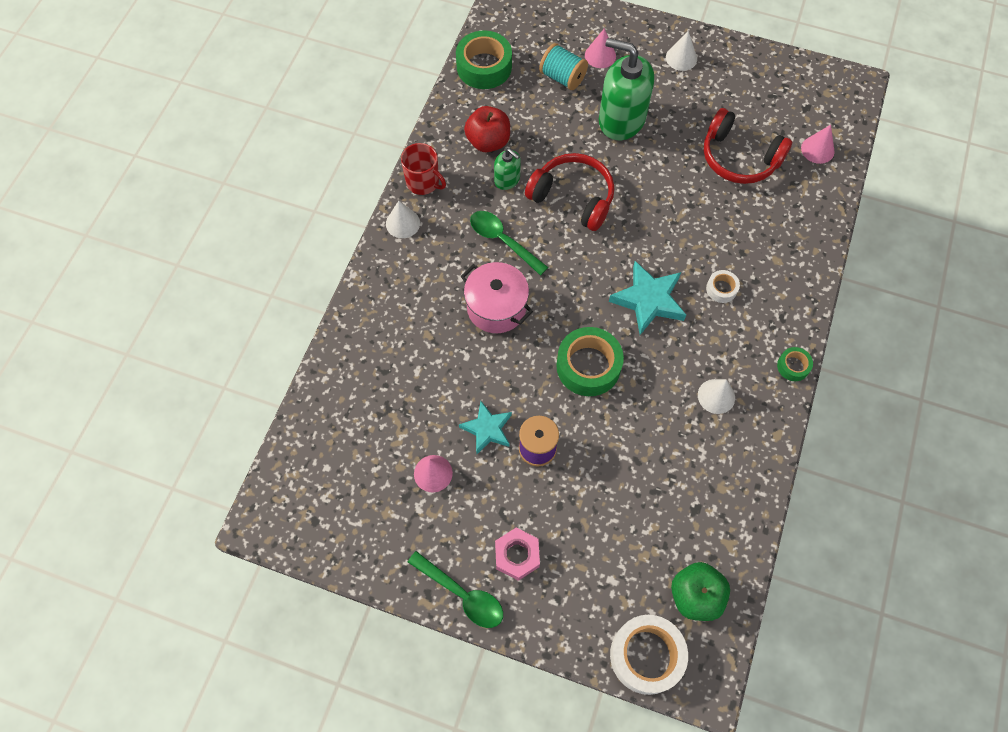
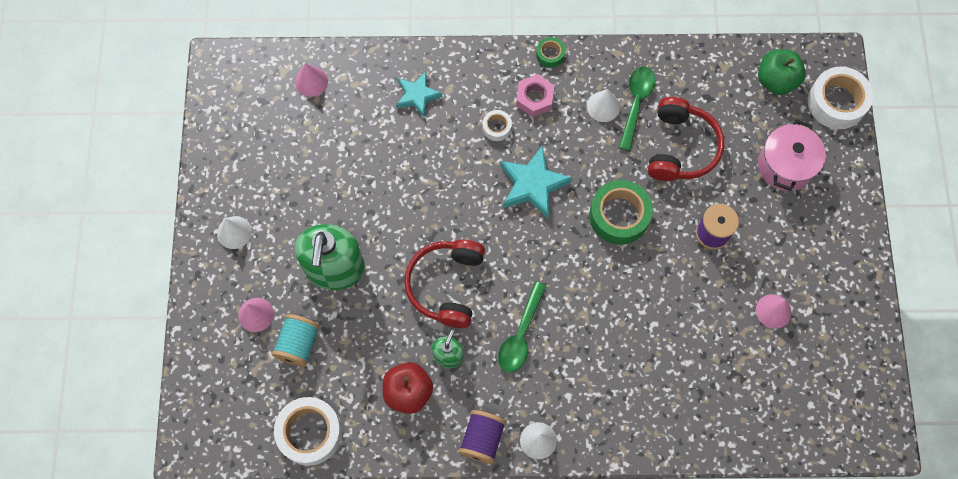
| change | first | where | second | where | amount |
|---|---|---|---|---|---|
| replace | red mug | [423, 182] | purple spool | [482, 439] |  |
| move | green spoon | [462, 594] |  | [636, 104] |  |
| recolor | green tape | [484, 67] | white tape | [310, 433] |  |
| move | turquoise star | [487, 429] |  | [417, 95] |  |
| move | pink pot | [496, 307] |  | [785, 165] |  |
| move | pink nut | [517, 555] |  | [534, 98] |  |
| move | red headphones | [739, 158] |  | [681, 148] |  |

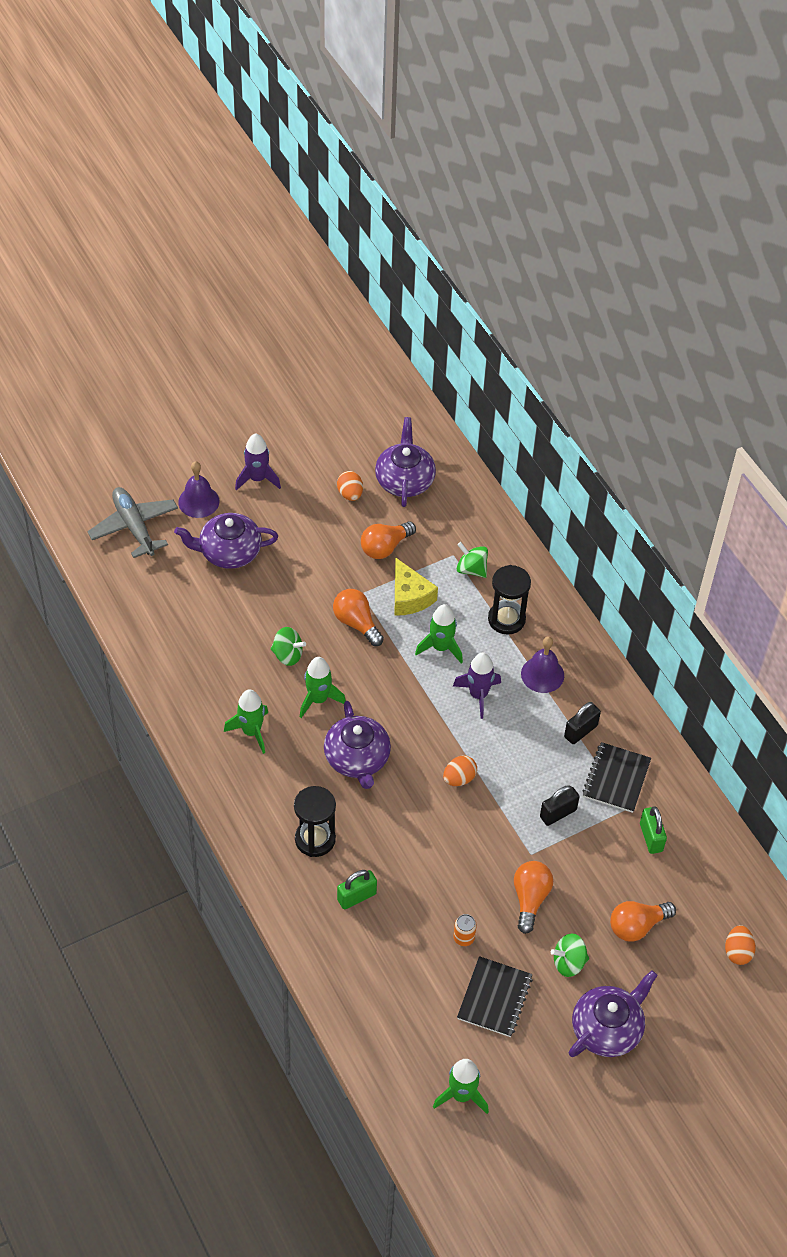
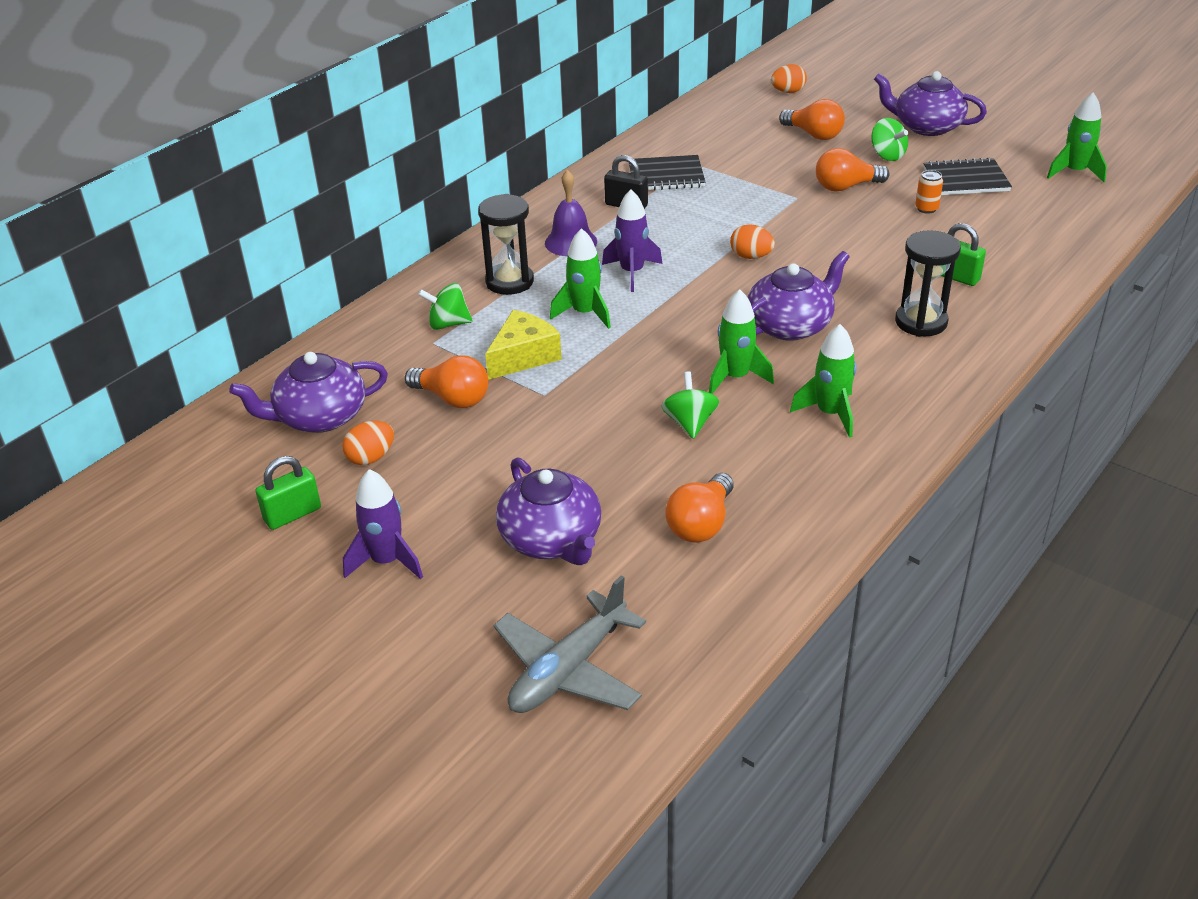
| change | first | where | second | where | amount |
|---|---|---|---|---|---|
| delete | purple bell | [198, 501] |  |  |  |
| move | orange light bulb | [356, 623] |  | [701, 524] |  |
| rotate | green spinning top | [471, 569] |  | [448, 324] | 75 degrees clockwise |
| delete | black padlock | [558, 813] |  |  |  |
| move | green padlock | [651, 837] |  | [292, 514] |  |

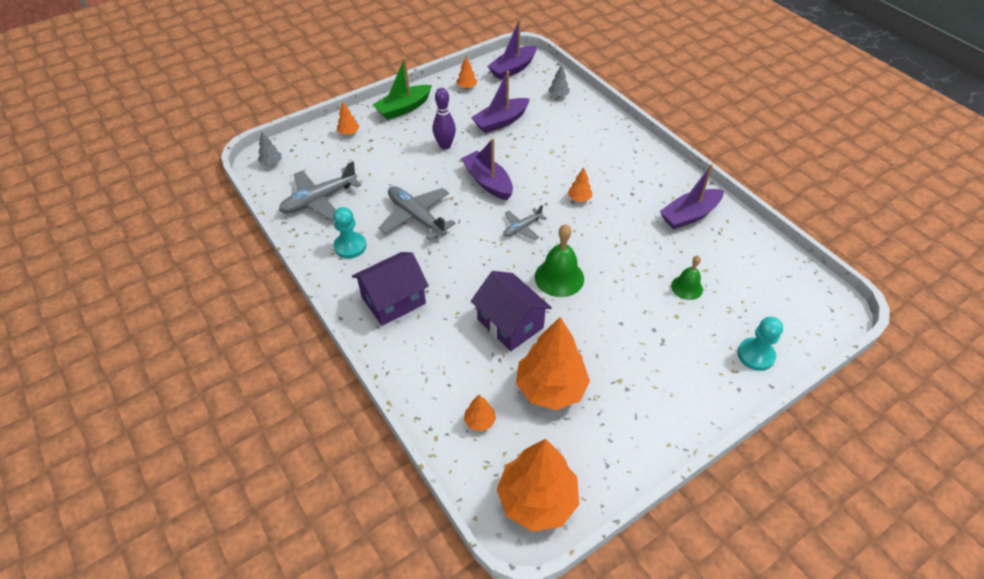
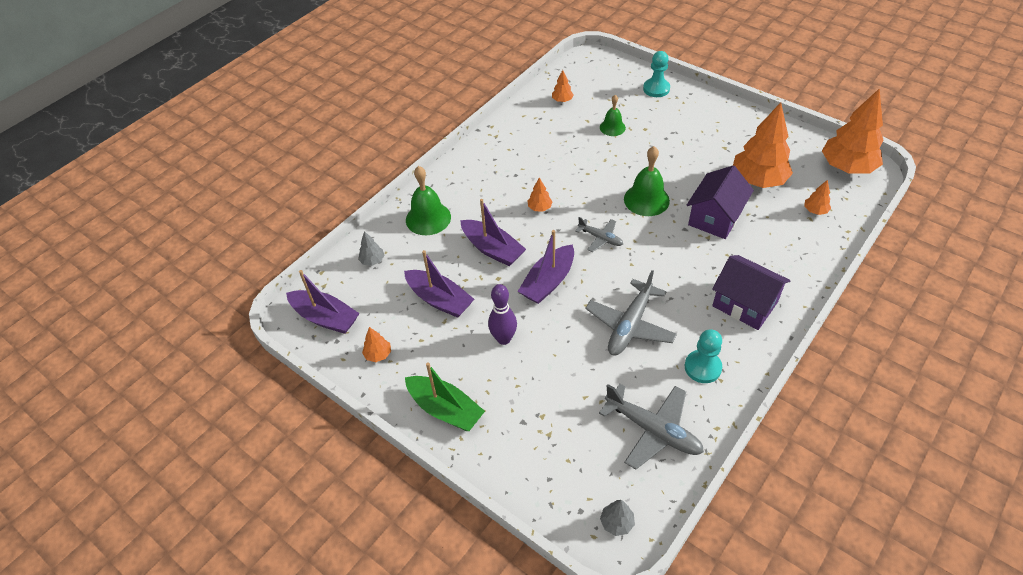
| change | first | where | second | where | amount |
|---|---|---|---|---|---|
| move | orange tree | [349, 133] |  | [562, 100] |  |
| move | purple boat | [689, 215] |  | [492, 249] |  |
| insert |  |  | green bell | [428, 218] |  |

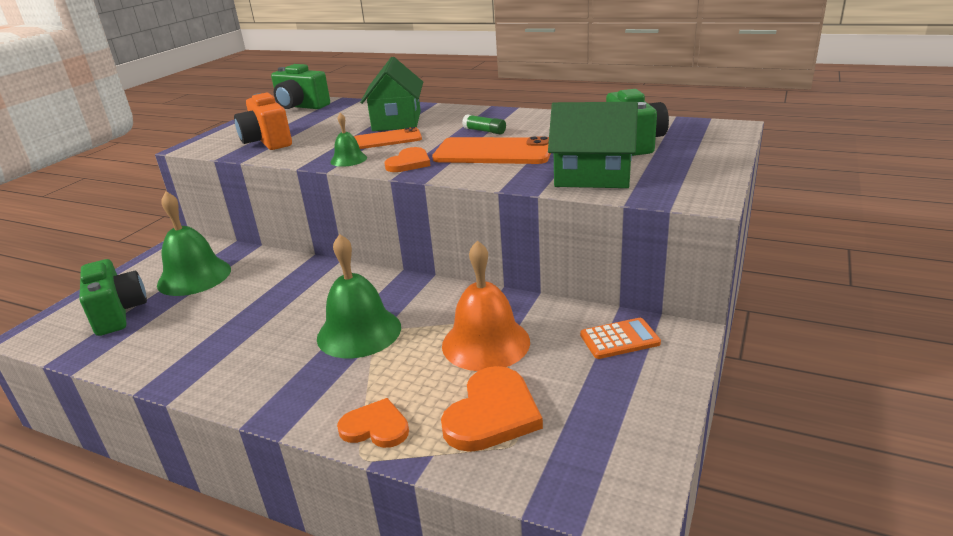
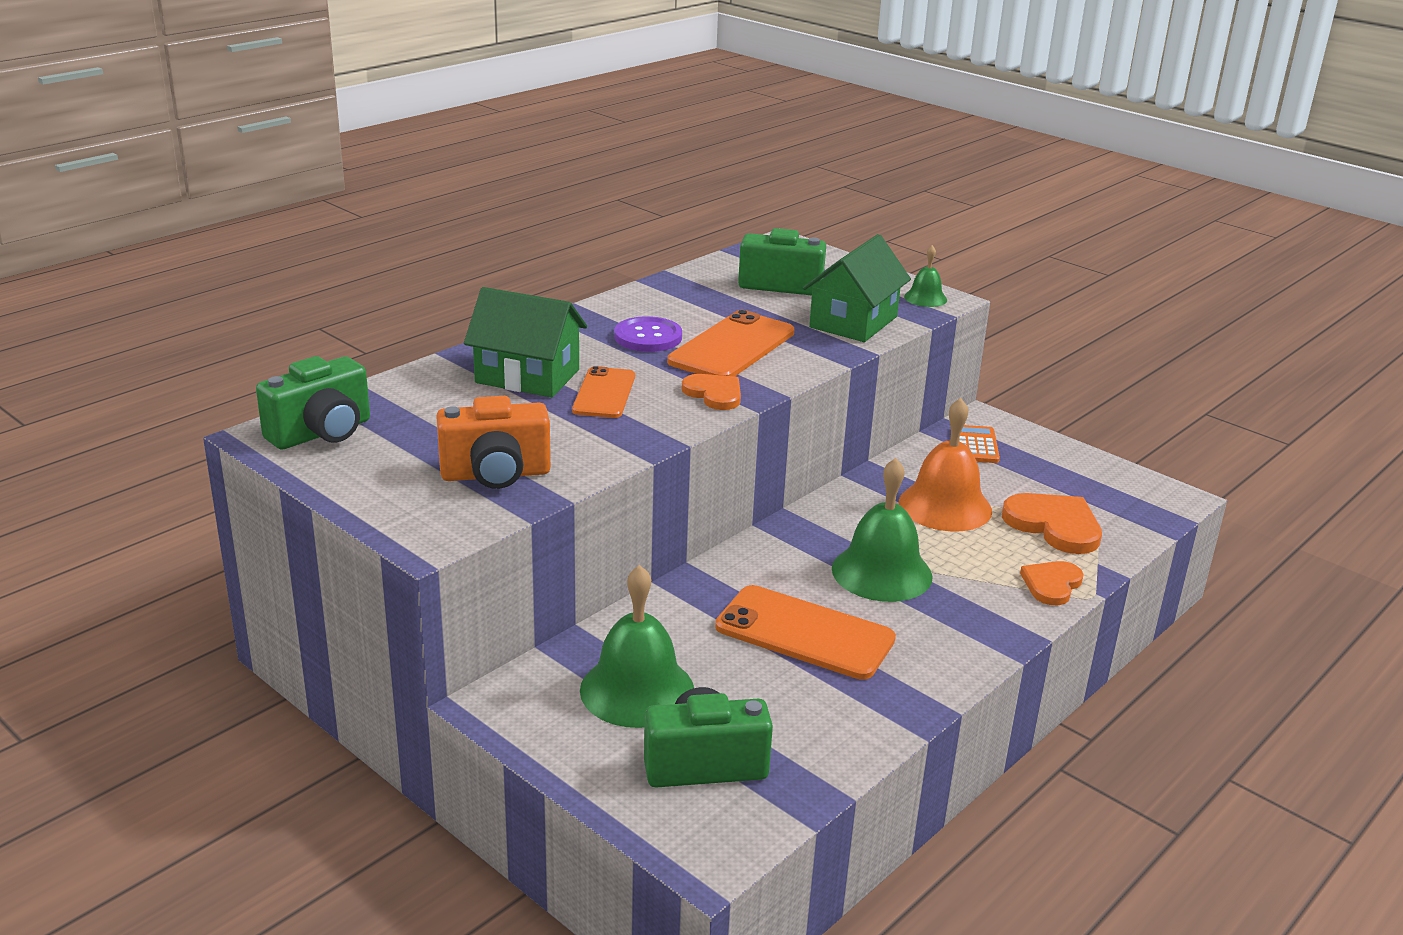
| change | first | where | second | where | amount |
|---|---|---|---|---|---|
| move | green bell | [348, 159] |  | [925, 298] |  |
| replace | green glue stick | [484, 131] | purple button | [648, 337] |  |
| insert |  |  | orange phone | [804, 633] |  |

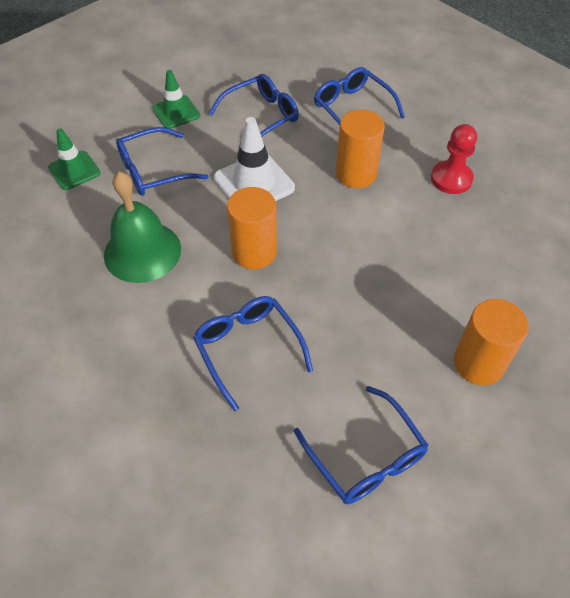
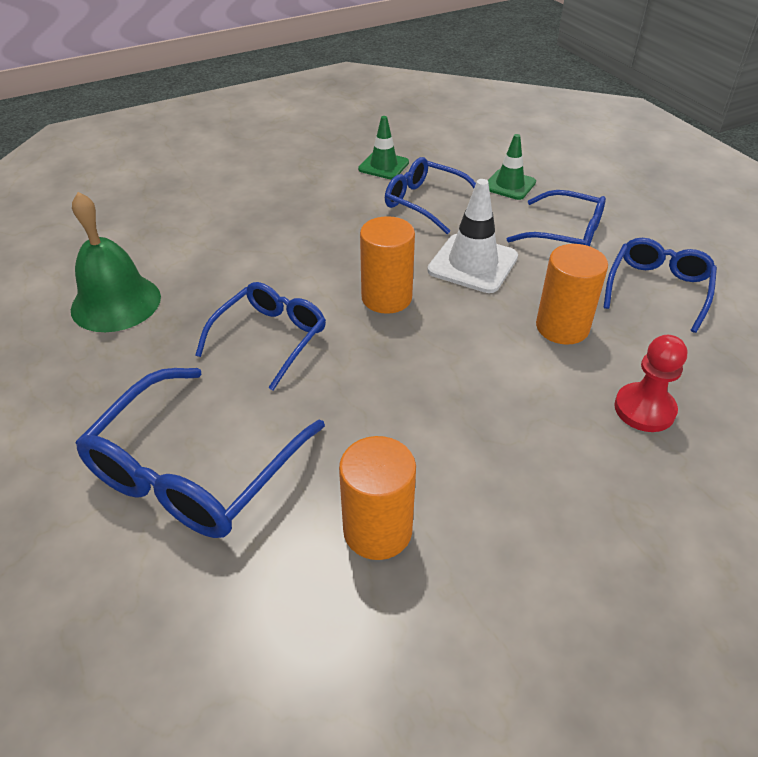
| change | first | where | second | where | amount |
|---|---|---|---|---|---|
| move | green bell | [142, 251] |  | [116, 303] |  |
| resize | blue glasses | [365, 456] |  | [196, 469] | x1.55 |

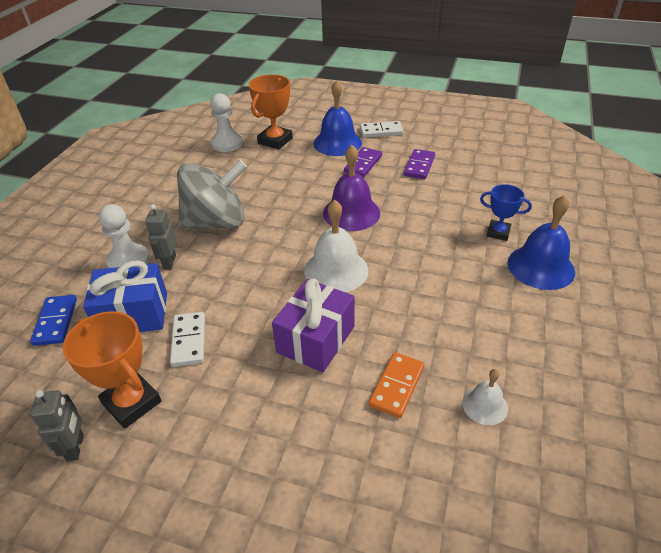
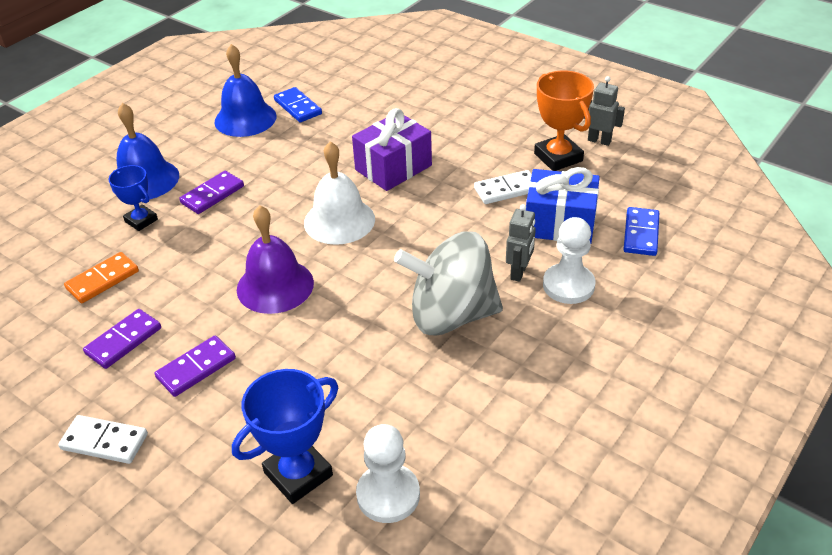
| change | first | where | second | where | amount |
|---|---|---|---|---|---|
| rotate | grey robot | [76, 447] |  | [599, 141] | 105 degrees clockwise |
| rotate | white domino | [188, 340] |  | [506, 190] | 60 degrees clockwise |
| recolor | orange trophy | [275, 141] | blue trophy | [298, 474] |  |
| move | blue bell | [337, 143] |  | [245, 119] |  |
| move | orange domino | [397, 386] |  | [102, 280] |  |
| replace | white bell | [485, 405] | blue domino | [298, 107] |  |
| insert |  |  | purple domino | [212, 195] |  |

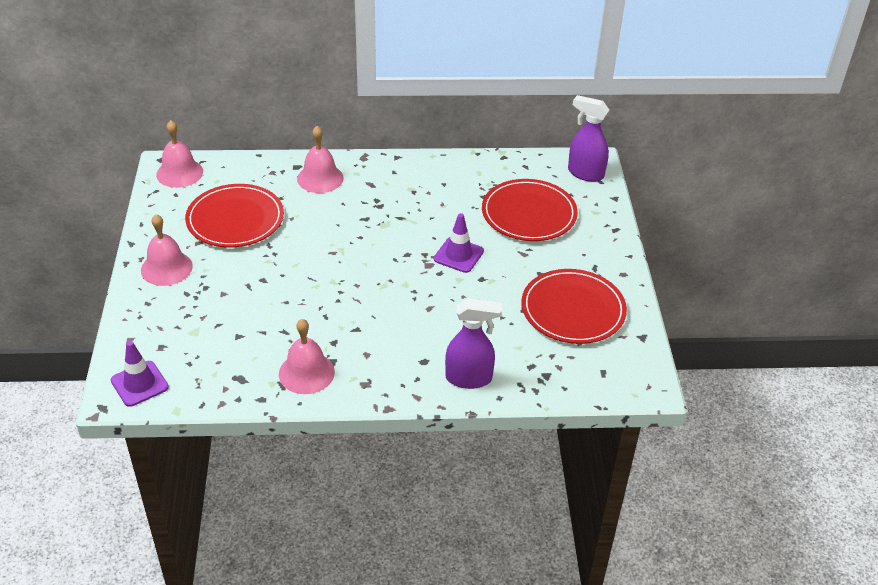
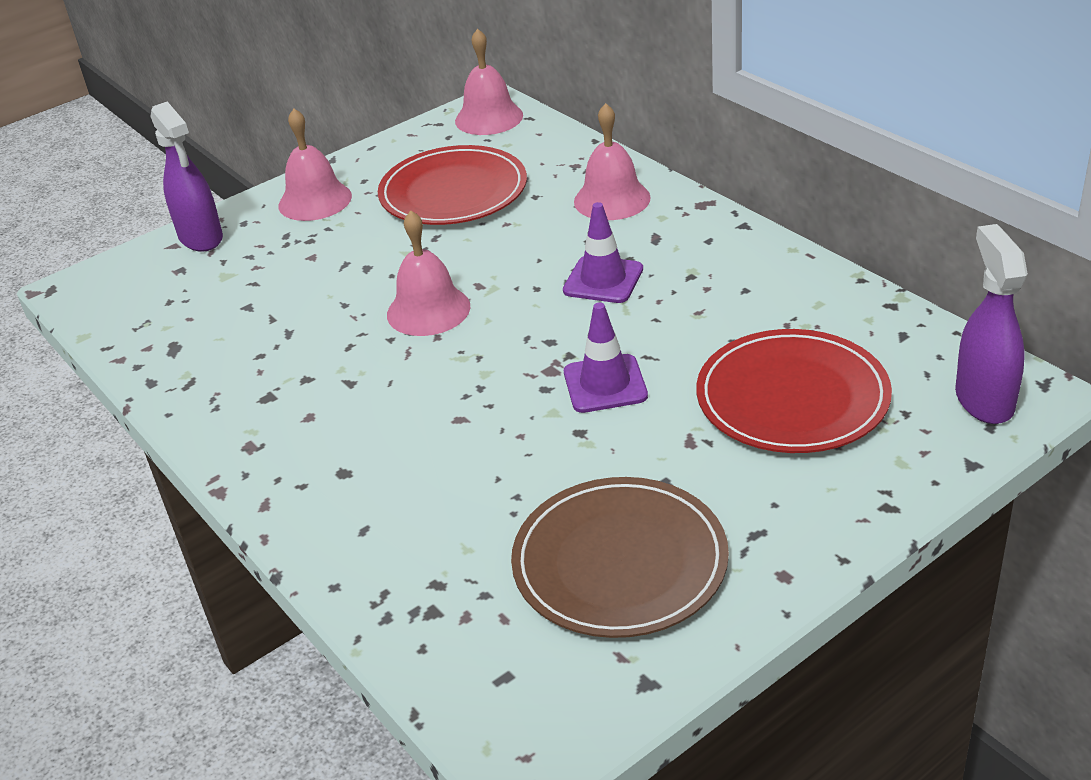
| change | first | where | second | where | amount |
|---|---|---|---|---|---|
| move | purple traffic cone | [139, 384] |  | [603, 280] |  |
| move | pink bell | [306, 373] |  | [428, 310] |  |
| move | purple spray bottle | [469, 378] |  | [201, 238] |  |
| recolor | red plate | [573, 310] | brown plate | [620, 562] |  |

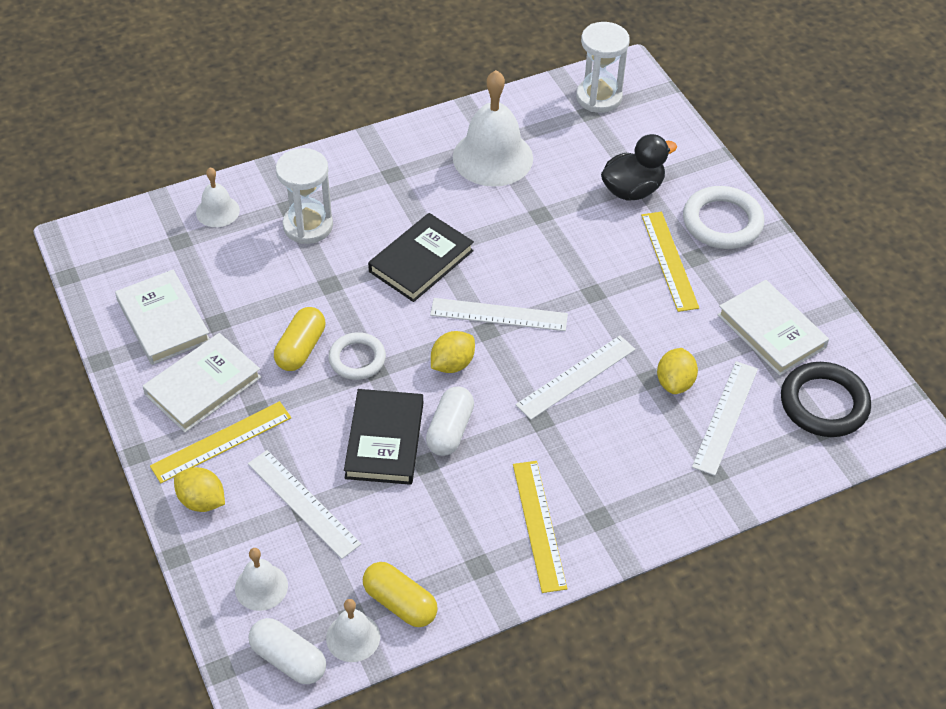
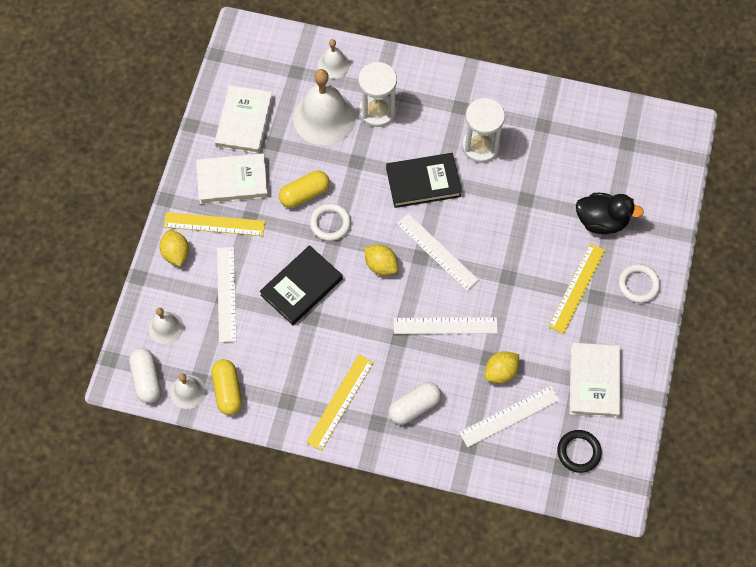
| change | first | where | second | where | amount |
|---|---|---|---|---|---|
| move | white capsule | [450, 430] |  | [414, 407] |  |
| rotate | yellow lemon | [452, 364] |  | [381, 265] | 45 degrees clockwise |
| move | white bell | [492, 157] |  | [324, 117] |  |
| move | white hourglass | [599, 97] |  | [480, 146] |  |
| resize | white ring | [722, 222] |  | [638, 284] | x0.65 |
| resize | black ring | [824, 404] |  | [578, 452] | x0.65 |

